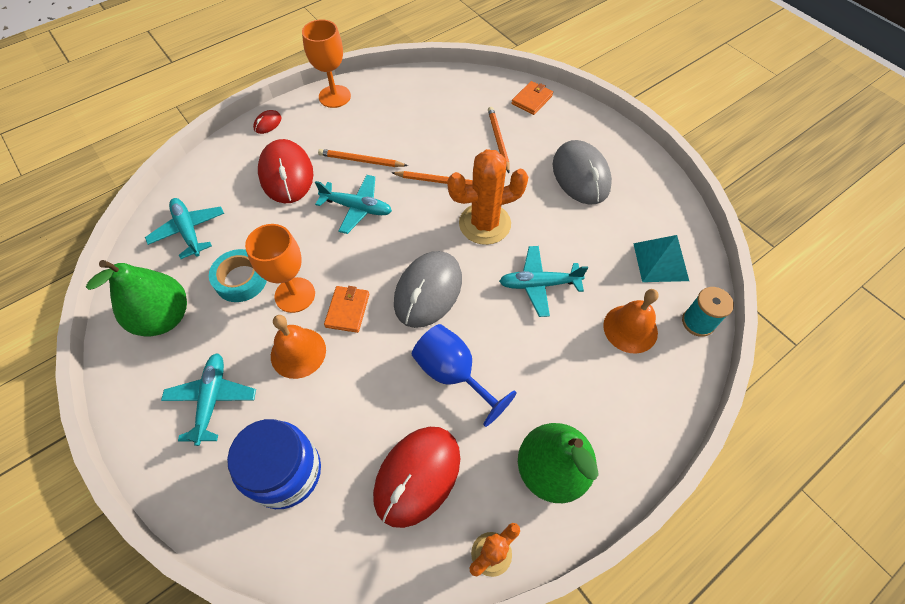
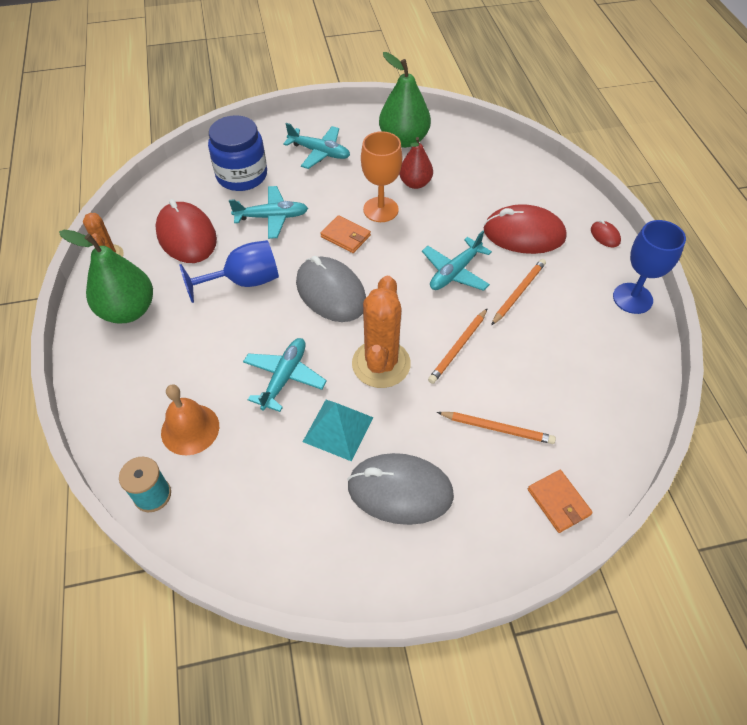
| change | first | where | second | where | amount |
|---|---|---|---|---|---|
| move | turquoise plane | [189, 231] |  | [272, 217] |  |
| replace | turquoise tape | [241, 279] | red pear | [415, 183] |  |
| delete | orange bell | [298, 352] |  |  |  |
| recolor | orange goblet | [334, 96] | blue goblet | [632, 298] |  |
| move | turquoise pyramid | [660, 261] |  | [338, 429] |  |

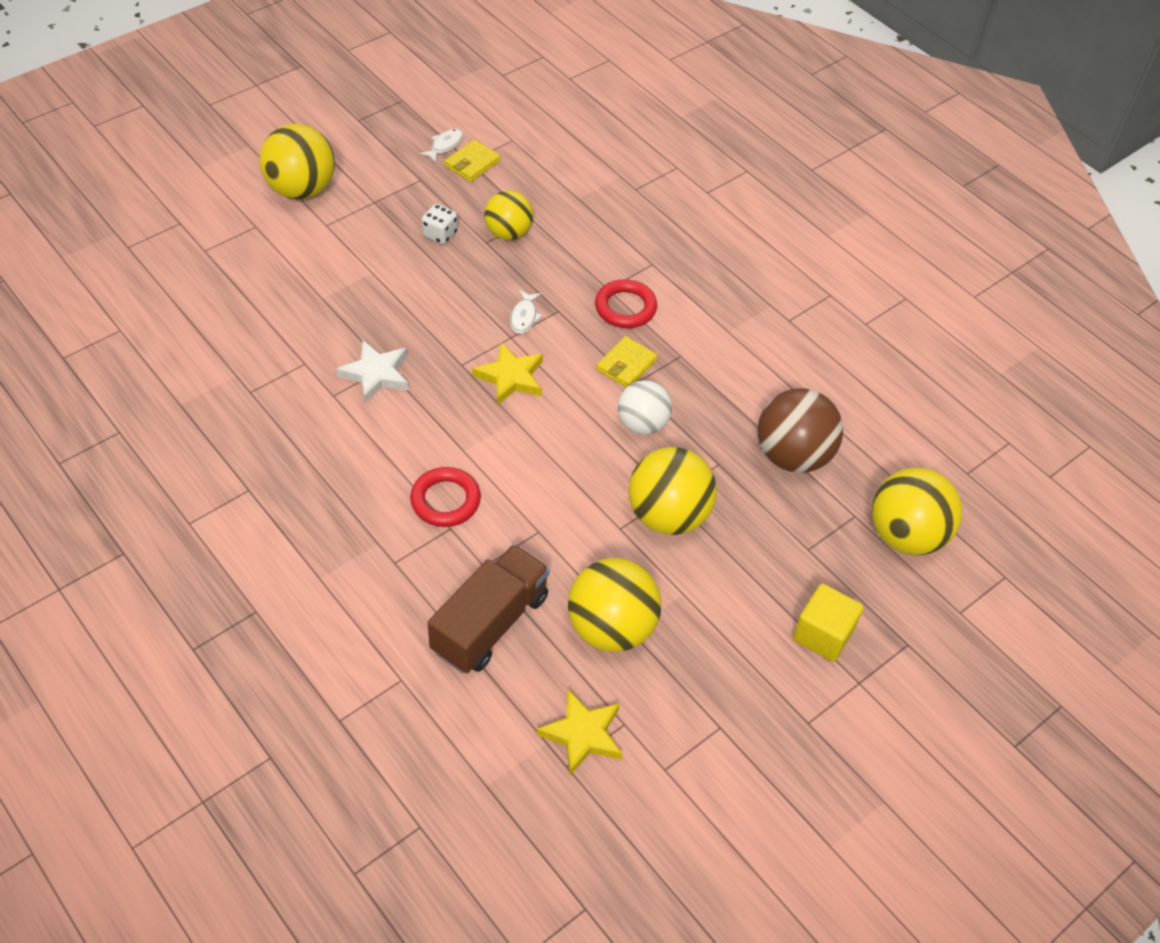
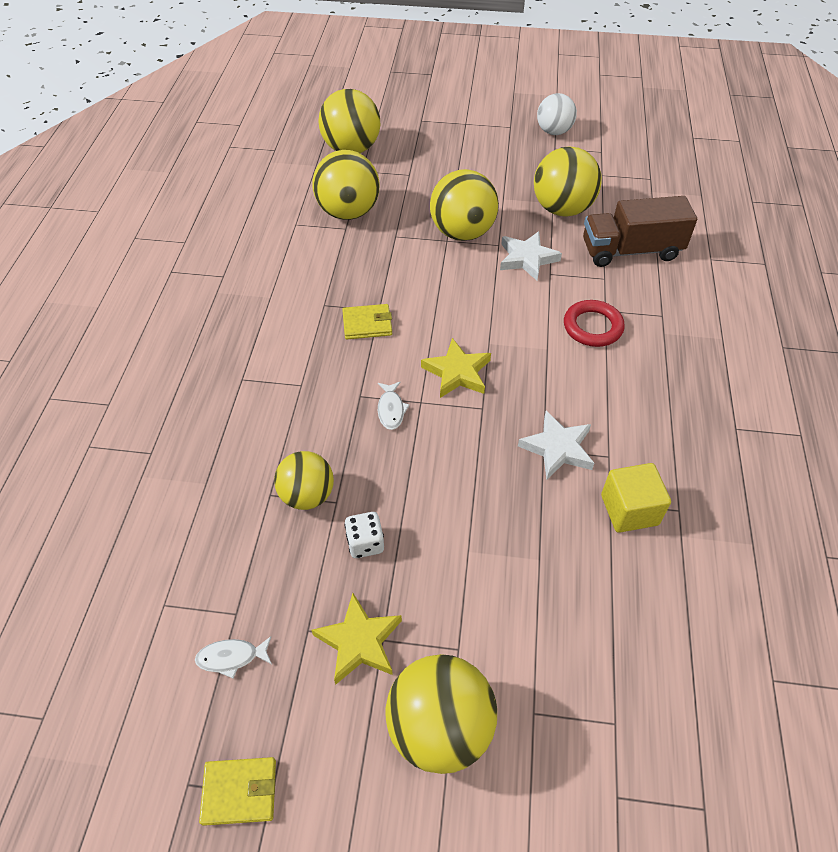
| change | first | where | second | where | amount |
|---|---|---|---|---|---|
| move | yellow wallet | [472, 163] |  | [239, 792] |  |
| rotate | white fish | [524, 317] |  | [391, 410] | 120 degrees clockwise |
| move | yellow star | [583, 734] |  | [359, 641] |  |
| delete | red ring | [625, 307] |  |  |  |
| move | white ball | [642, 424] |  | [554, 132] |  |
| recolor | brown ball | [792, 456] | yellow ball | [348, 212] |  |
| move | yellow cube | [823, 634] |  | [629, 510] |  |
| insert |  |  | white star | [527, 259] |  |

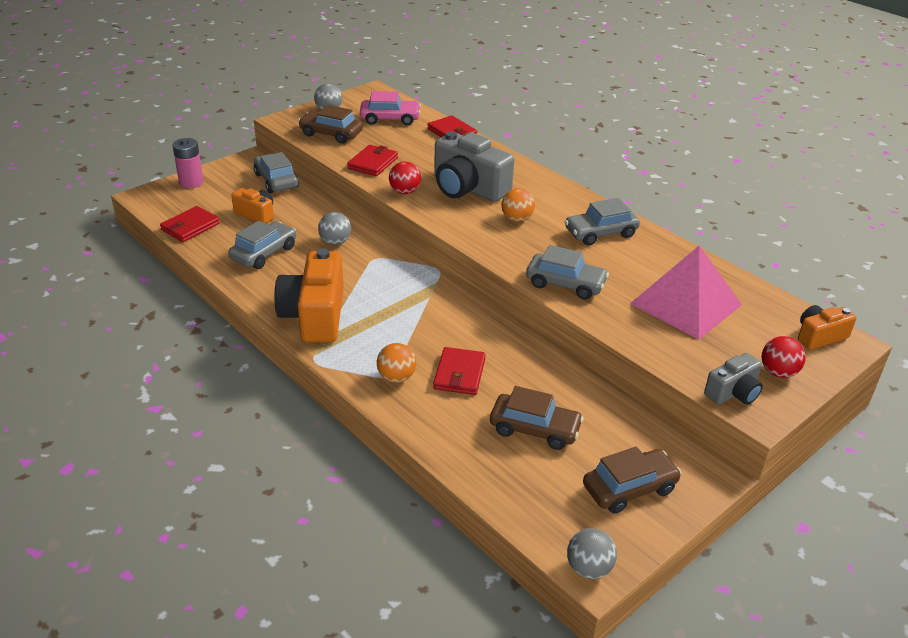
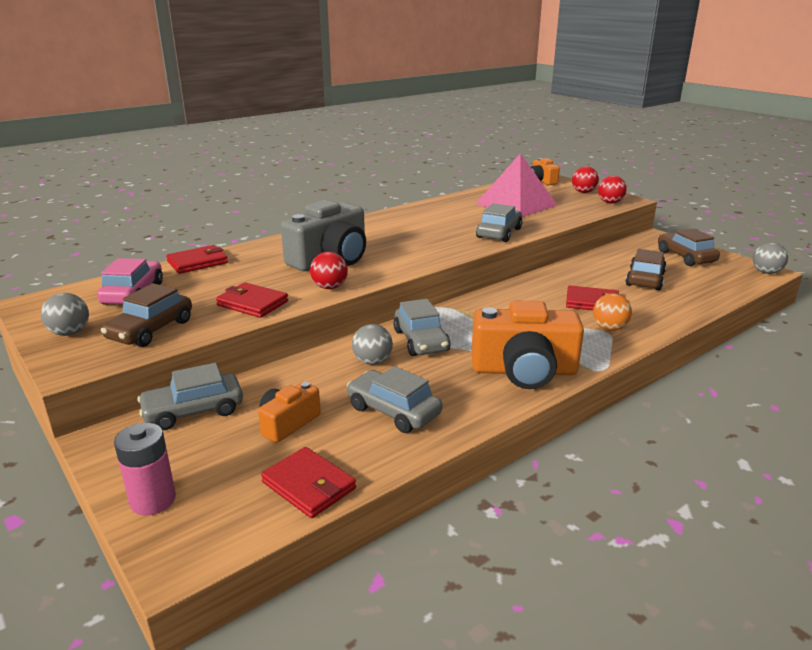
| change | first | where | second | where | amount |
|---|---|---|---|---|---|
| delete | orange ball | [517, 219] |  |  |  |
| move | grey car | [600, 233] |  | [421, 341] |  |
| replace | grey camera | [733, 392] | red ball | [610, 202] |  |

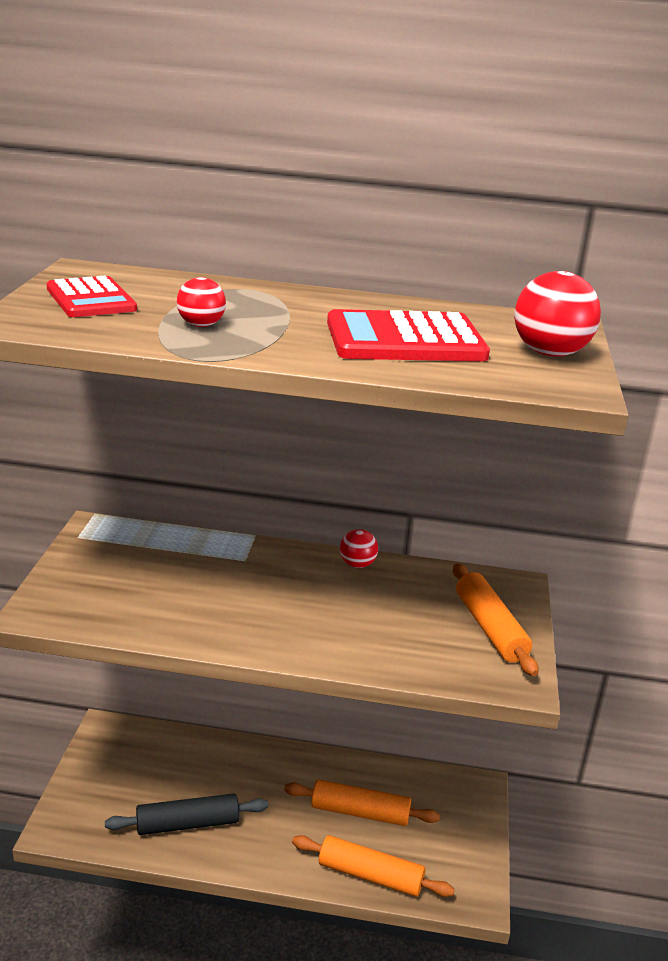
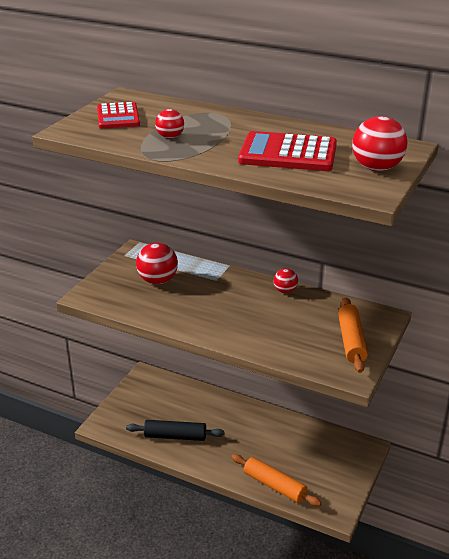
| change | first | where | second | where | amount |
|---|---|---|---|---|---|
| delete | orange rolling pin | [360, 812] |  |  |  |
| insert |  |  | red ball | [157, 280] |  |

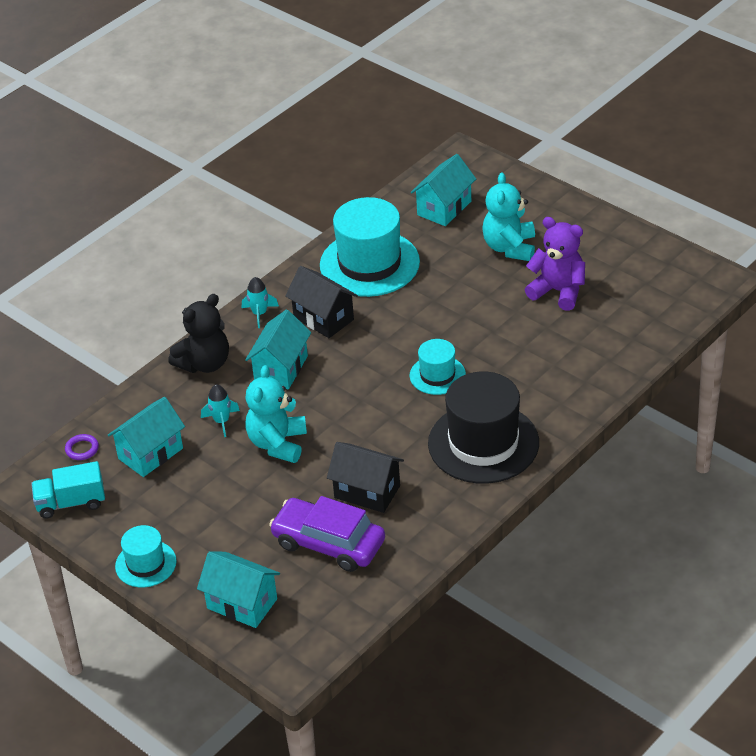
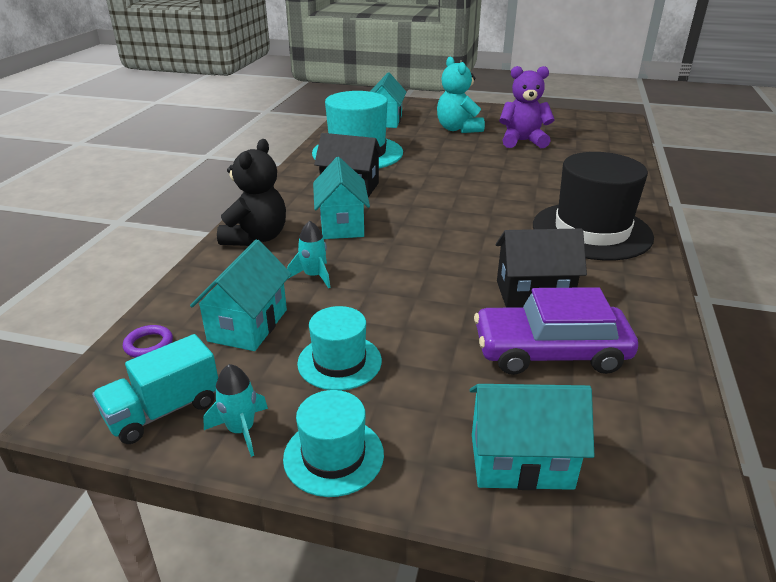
| change | first | where | second | where | amount |
|---|---|---|---|---|---|
| move | turquoise rocket | [259, 313] |  | [241, 430] |  |
| delete | turquoise teddy bear | [278, 444] |  |  |  |
| move | turquoise hat | [437, 375] |  | [339, 362] |  |

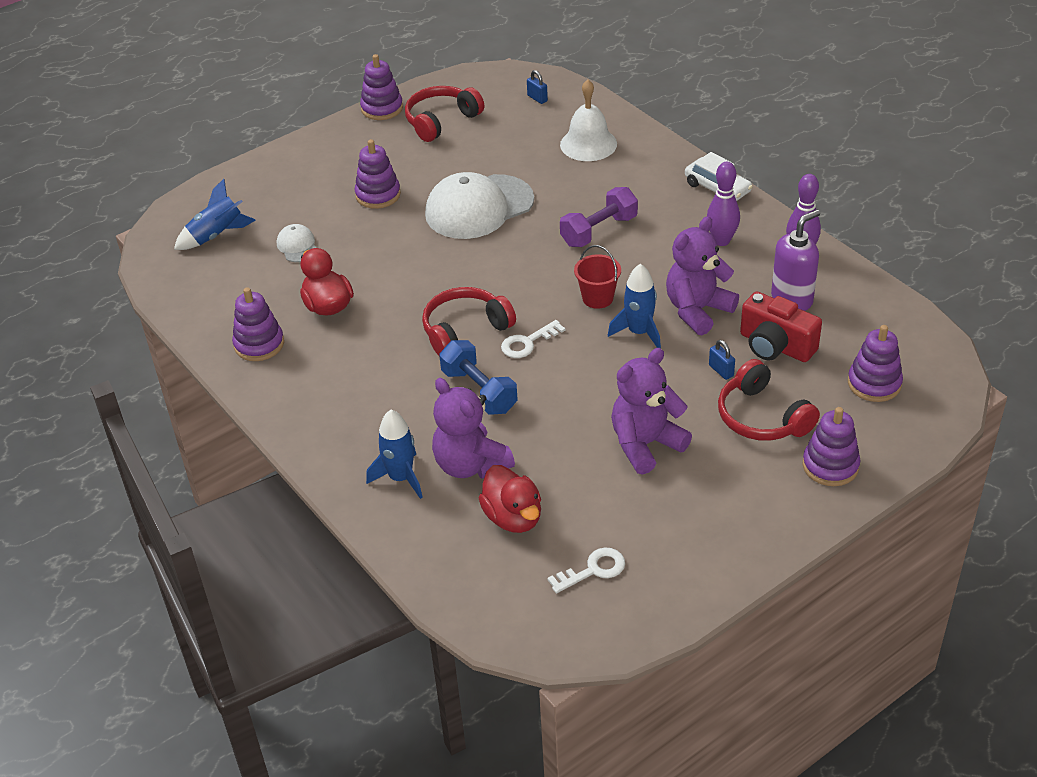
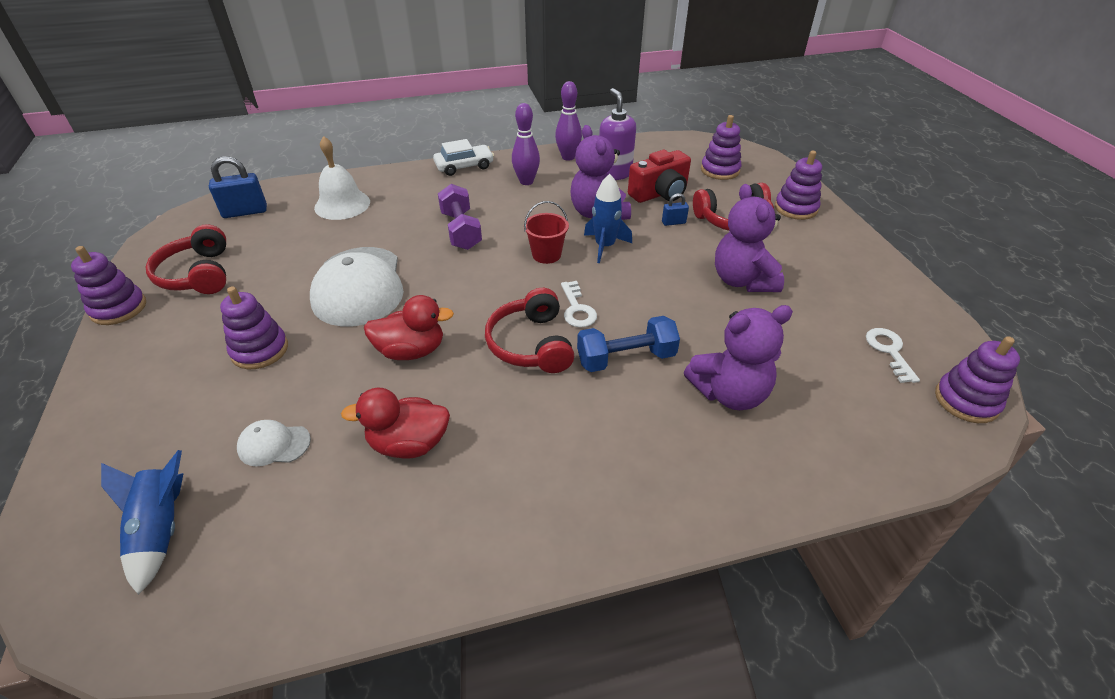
| change | first | where | second | where | amount |
|---|---|---|---|---|---|
| move | purple stacking toy | [259, 344] |  | [966, 401] |  |
| delete | blue rocket | [401, 478] |  |  |  |
| move | red duck | [513, 517] |  | [411, 351] |  |
| resize | blue padlock | [537, 98] |  | [245, 212] | x1.84 |

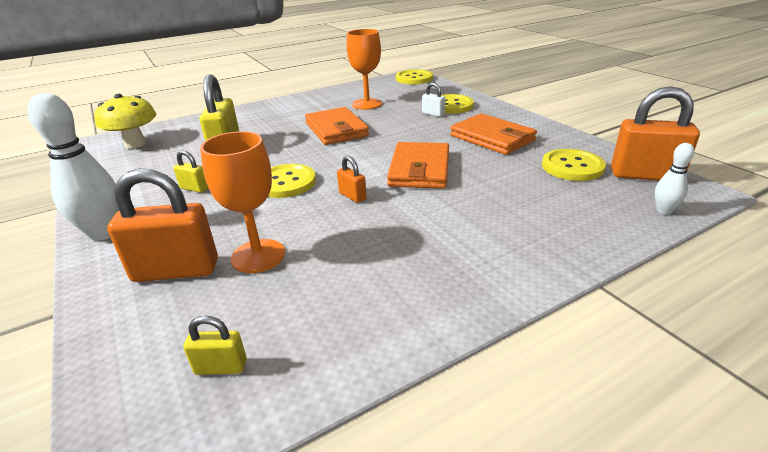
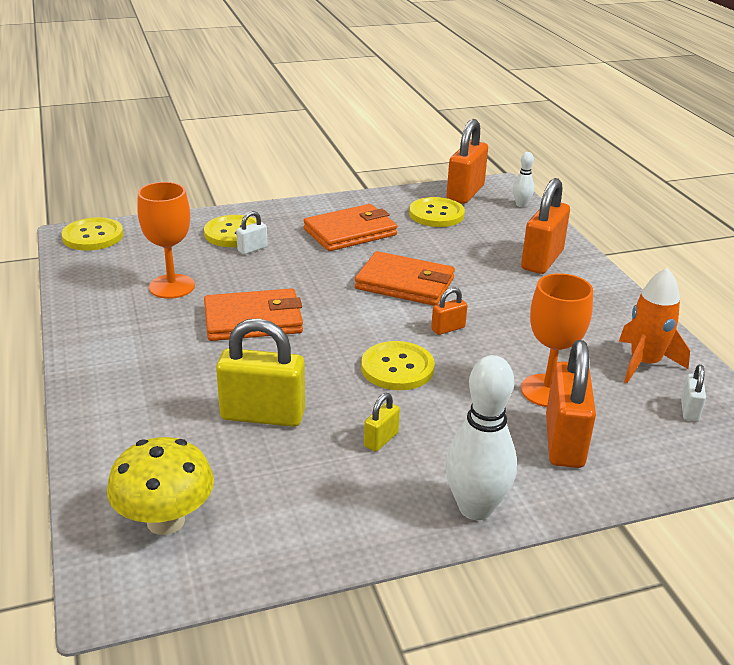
| change | first | where | second | where | amount |
|---|---|---|---|---|---|
| recolor | yellow padlock | [221, 367] | white padlock | [689, 410] |  |
| insert |  |  | orange padlock | [542, 260] |  |
| insert |  |  | orange rocket | [644, 363] |  |

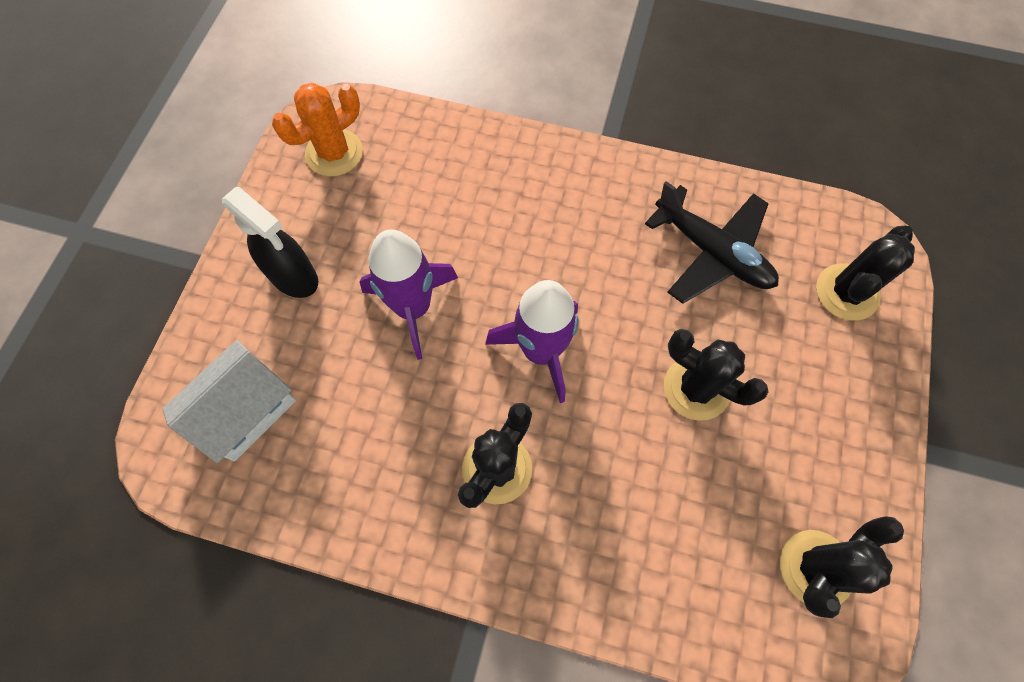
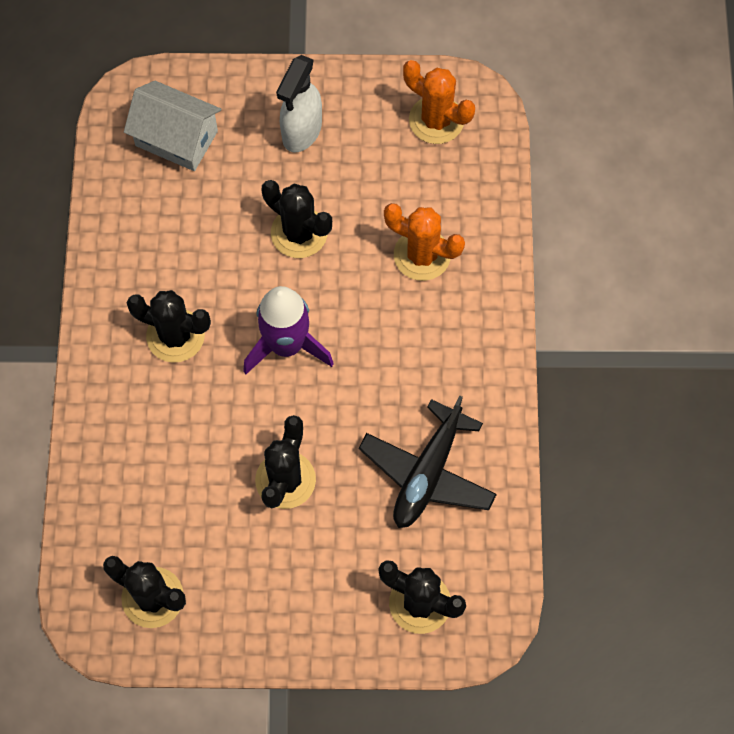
| change | first | where | second | where | amount |
|---|---|---|---|---|---|
| recolor | black spray bottle | [294, 277] | white spray bottle | [301, 132] |  |
| replace | purple rocket | [413, 308] | black cactus | [299, 233] |  |
| insert |  |  | orange cactus | [422, 255] |  |

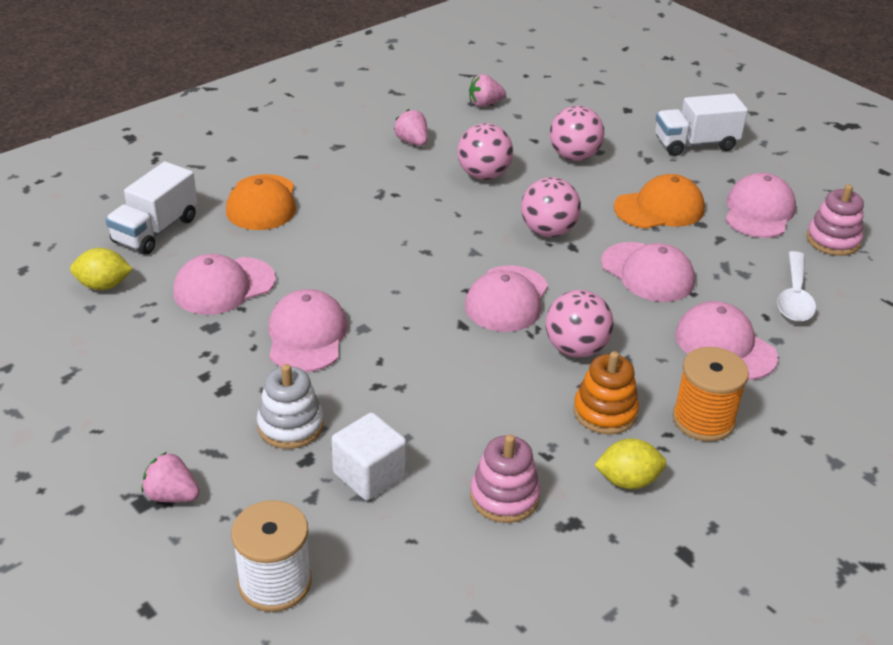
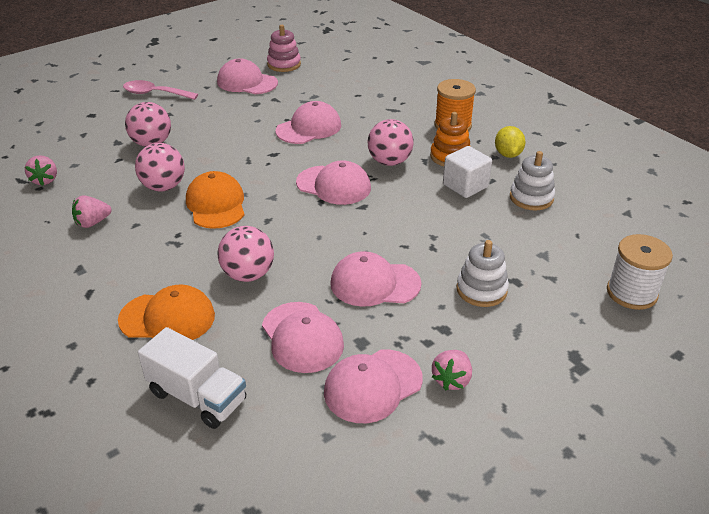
| change | first | where | second | where | amount |
|---|---|---|---|---|---|
| delete | yellow lemon | [104, 285] |  |  |  |
| move | pink strawberry | [172, 495] |  | [451, 380] |  |
| move | white cube | [369, 475] |  | [465, 186] |  |
| recolor | pink stacking toy | [504, 497] | white stacking toy | [531, 198] |  |
| move | pink ball | [548, 231] |  | [248, 274] |  |
| move | orange cap | [659, 208] |  | [216, 204] |  |
| replace | white truck | [695, 144] | pink spoon | [155, 94] |  |
| move | pink cap | [725, 346] |  | [373, 386] |  |
| delete | white spoon | [794, 297] |  |  |  |

